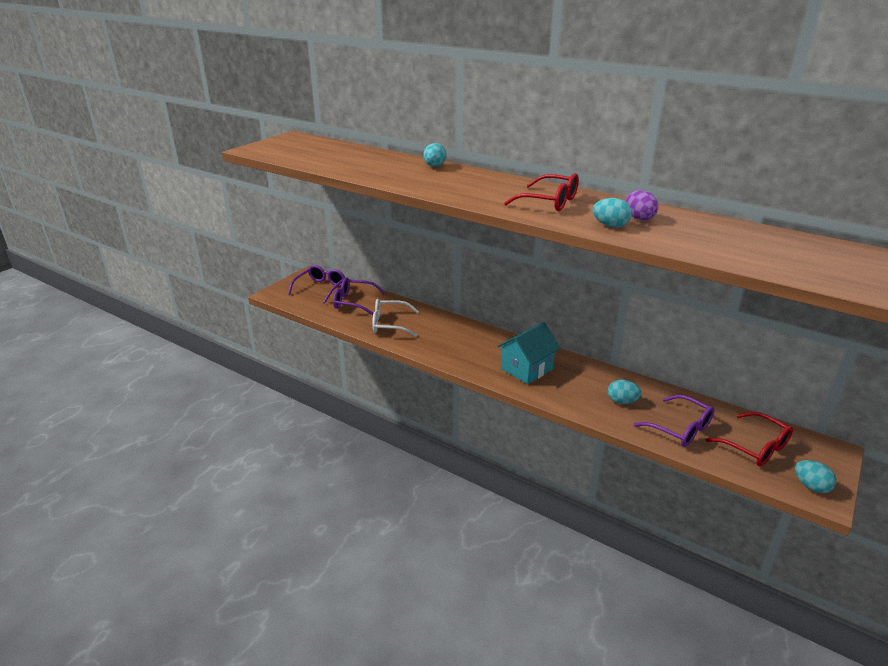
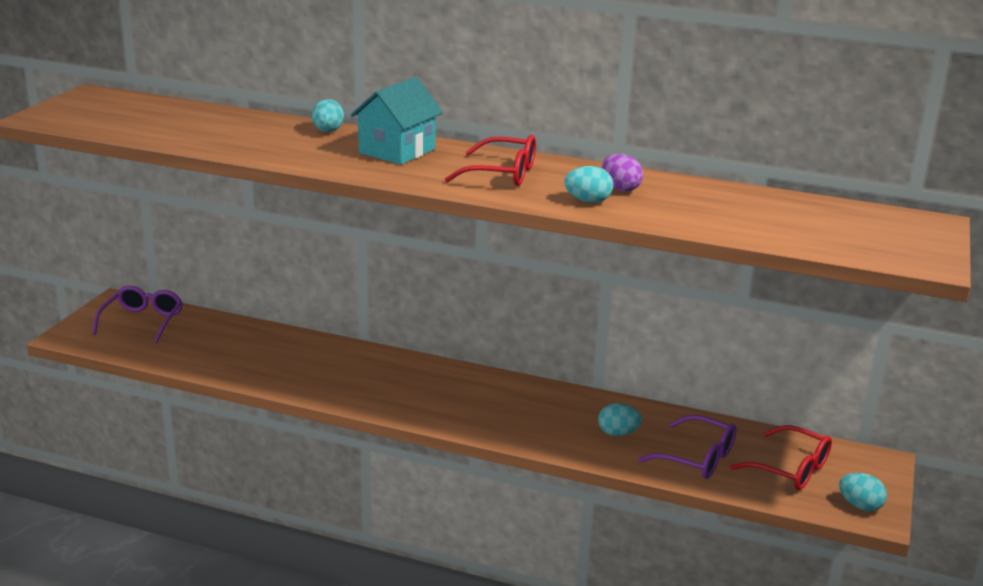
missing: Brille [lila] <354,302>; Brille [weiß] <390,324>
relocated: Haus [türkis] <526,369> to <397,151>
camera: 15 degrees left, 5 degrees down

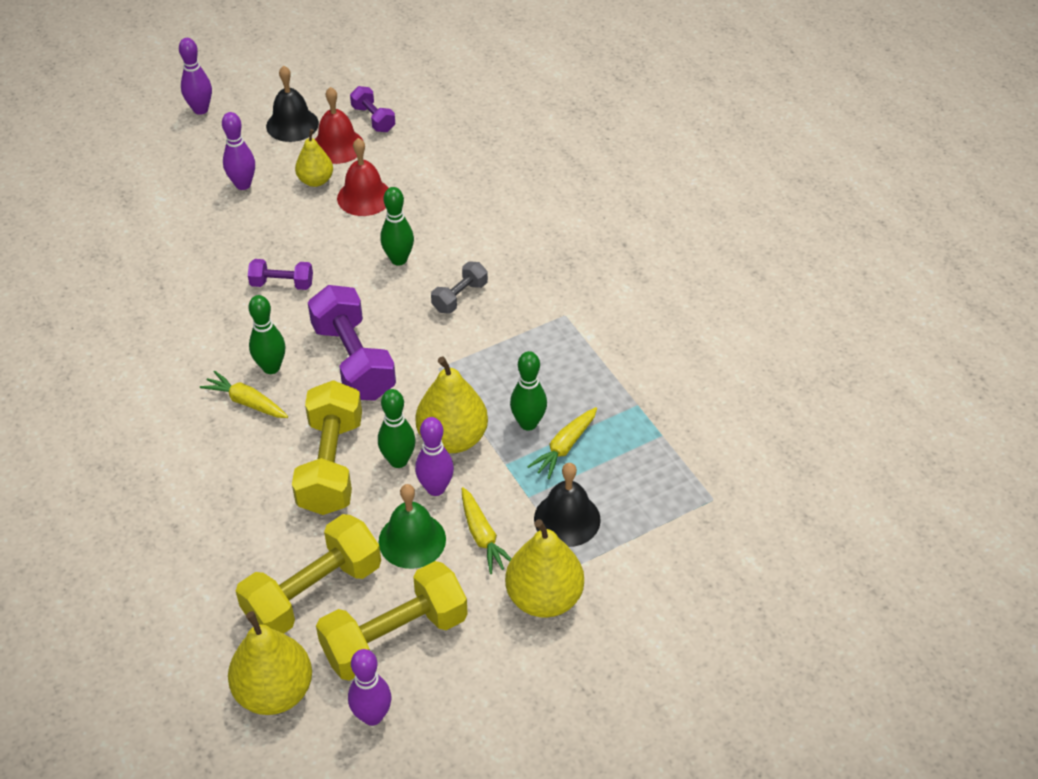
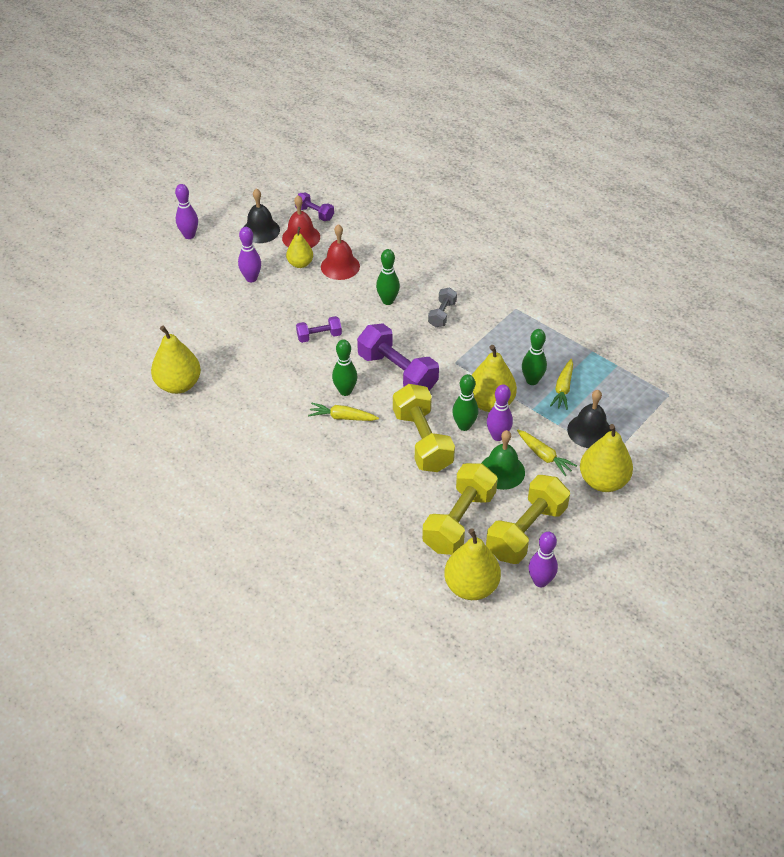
appeared: Birne [gelb] <178,384>
camera: 20 degrees left, 0 degrees up

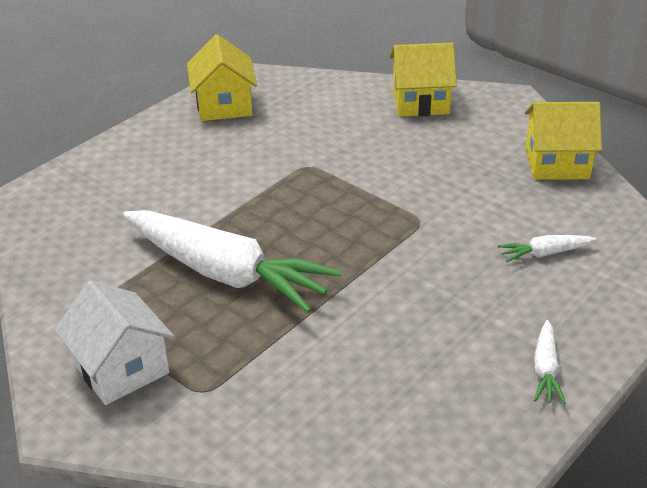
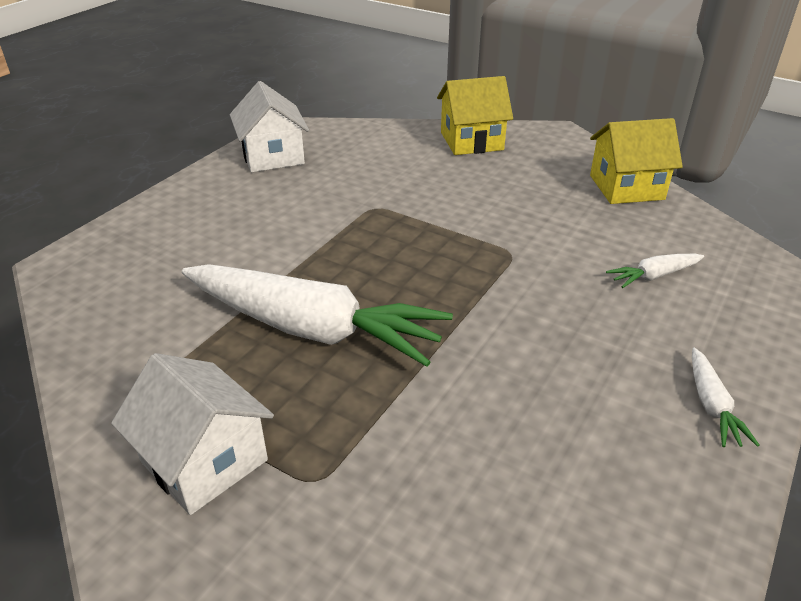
colour: Haus [gelb] <224,105> to Haus [weiß] <272,156>
camera: 10 degrees left, 0 degrees up

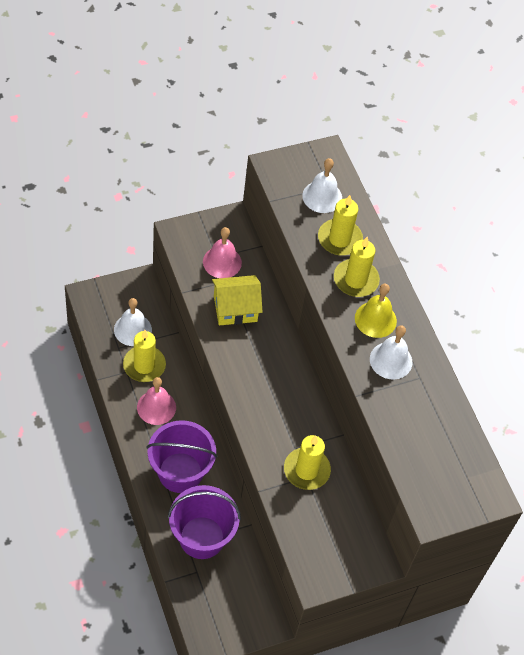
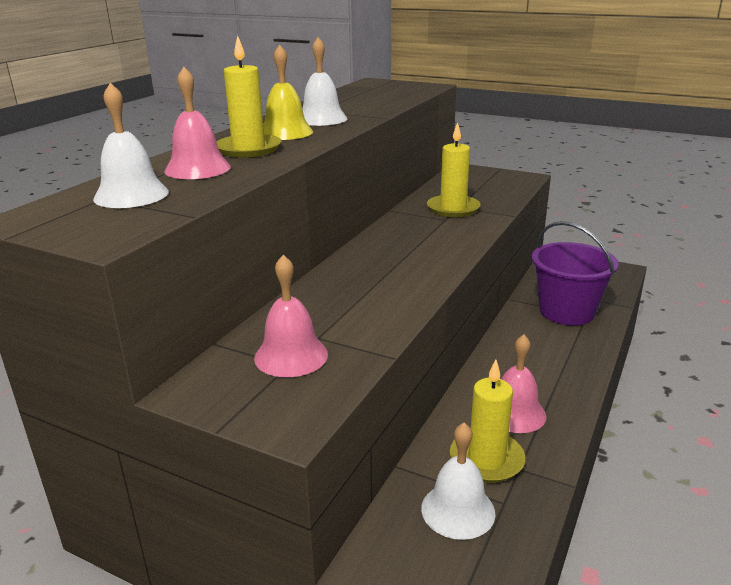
missing: Eimer [lila] <180,472>; Haus [gelb] <235,308>
exchanged: Kerze [gelb] <339,239> to Glocke [rosa] <197,169>
camera: 125 degrees left, 30 degrees down

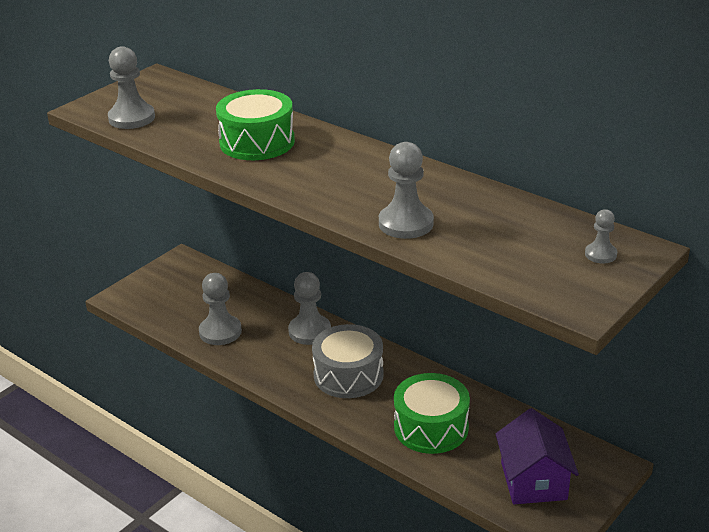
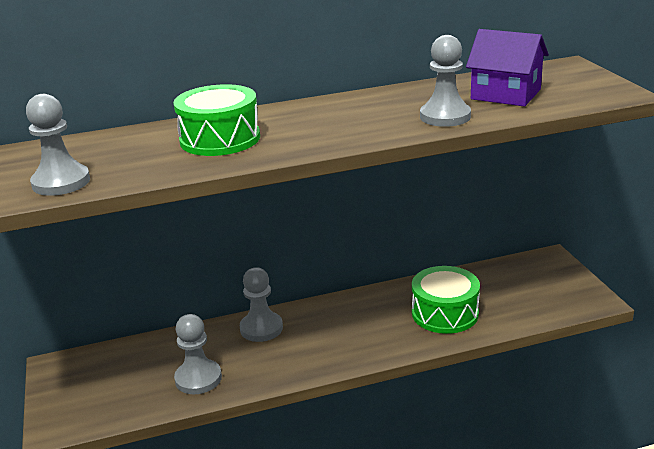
missing: Trommel [grau] <348,375>; Bauer [grau] <600,254>
relocated: Haus [lila] <533,481> to <505,94>
camera: 55 degrees left, 5 degrees down

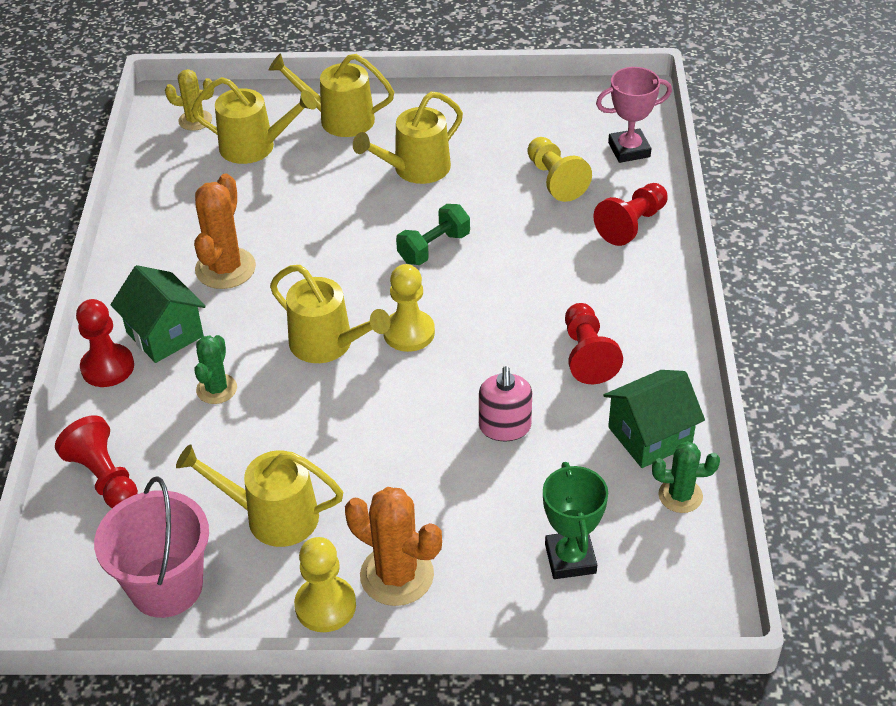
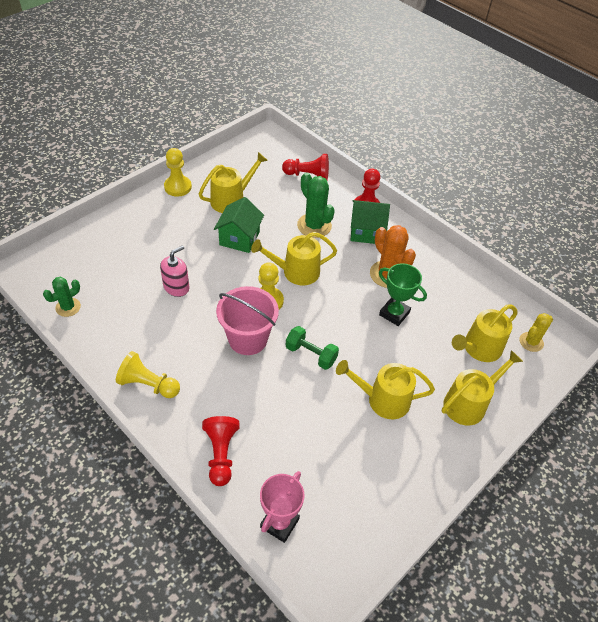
missing: Kaktus [orange] <397,575>; Bauer [rot] <587,355>
relocated: Eimer [rosa] <166,586> to <248,339>; Bauer [gelb] <555,180> to <148,384>; Pokal [grün] <570,558> to <394,313>; Haus [grün] <650,436> to <239,238>
spun: Gießkanne [gelb] <415,169> = <383,399> 90 degrees counterclockwise; Hantel [grün] <434,248> = <311,354> 60 degrees counterclockwise; Seifenspender [rosa] <505,427> = <176,287> 90 degrees clockwise
size: Kaktus [grün] <216,389> = <314,226> x1.61
camera: 130 degrees right, 5 degrees up

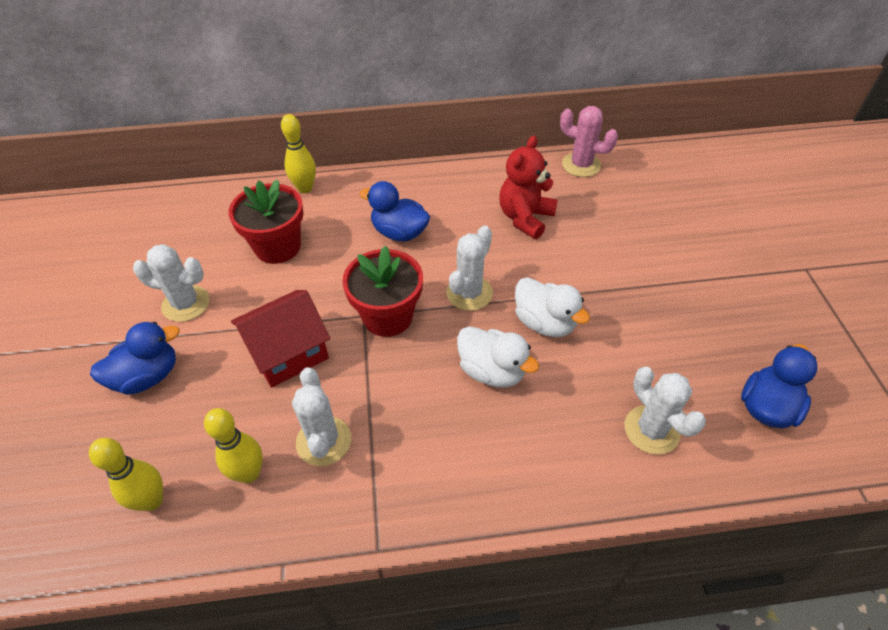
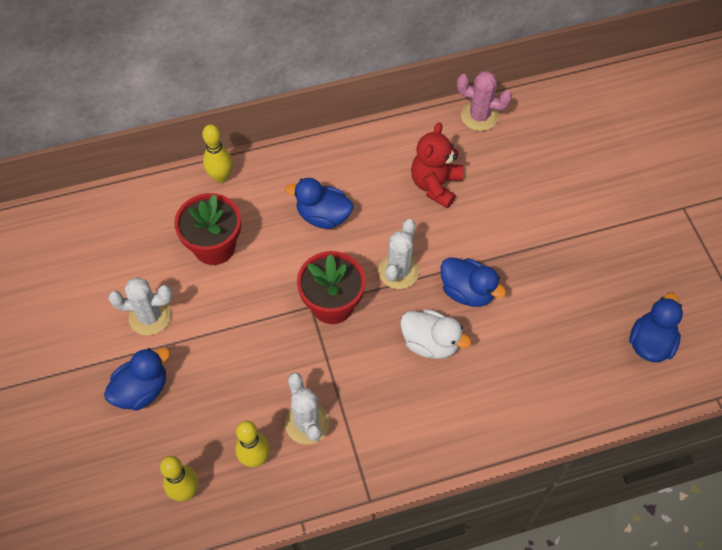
missing: Haus [rot] <288,353>; Kaktus [weiß] <651,430>
colour: Ente [weiß] <544,323> to Ente [blau] <467,291>
camera: 10 degrees left, 10 degrees up

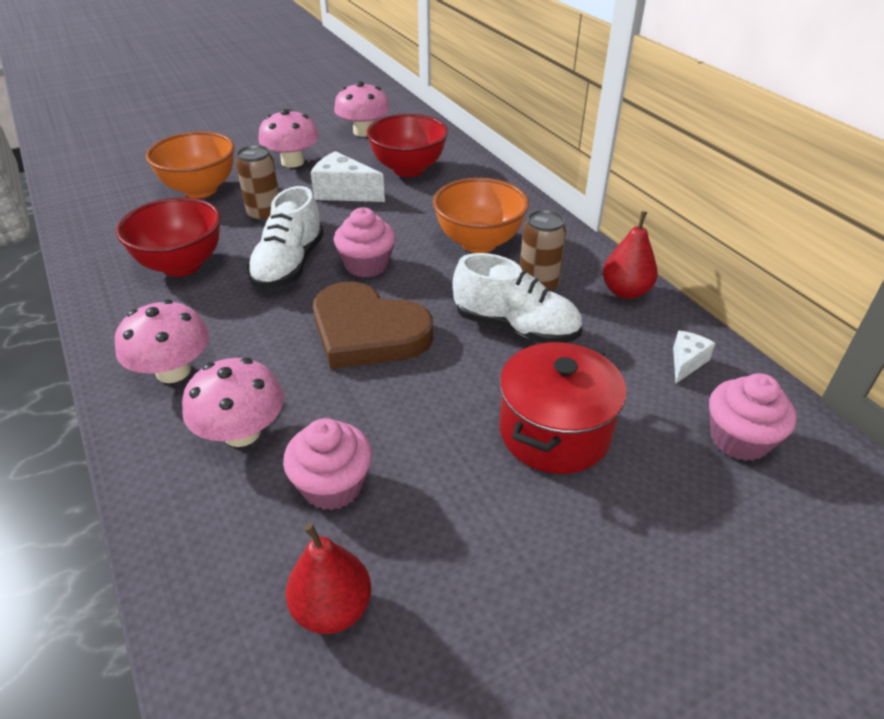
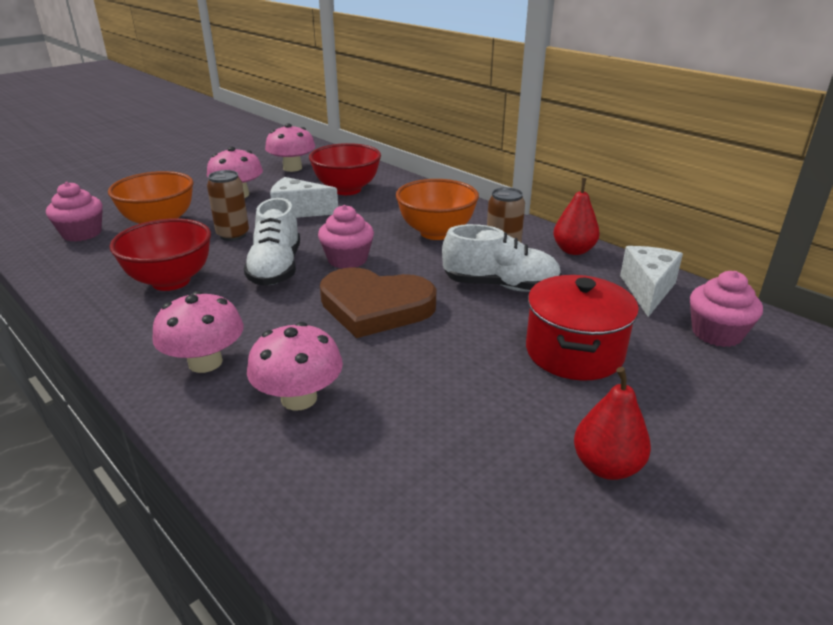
relocated: Muffin [rosa] <332,485> to <82,233>; Birne [rot] <332,608> to <606,466>
size: Käse [weiß] <686,362> = <647,290> x1.76
camera: 15 degrees left, 10 degrees down

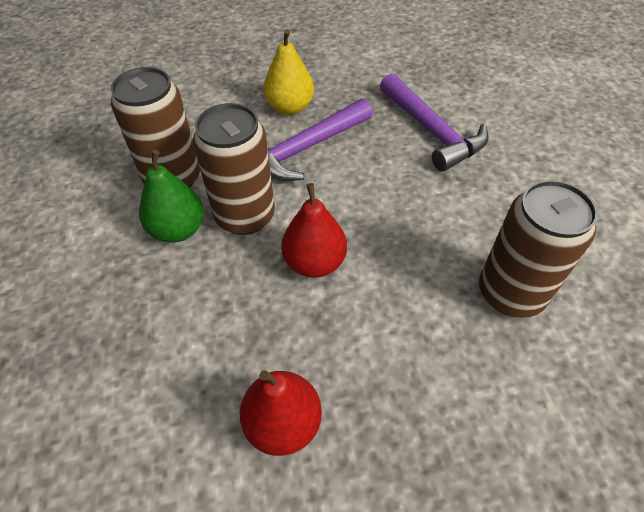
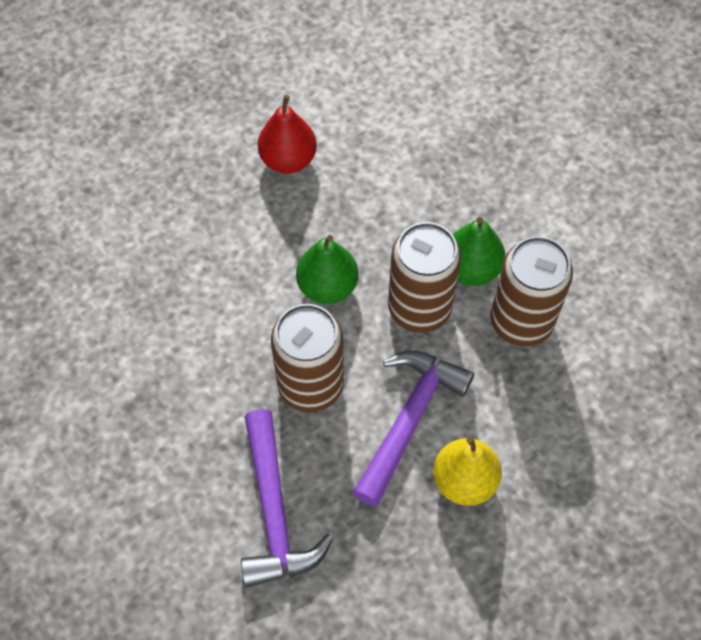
relocated: Dose [braun] <510,293> to <310,385>
colour: Birne [rot] <314,262> to Birne [grün] <327,286>
spun: Hammer [lila] <431,131> = <274,511> 135 degrees counterclockwise
camera: 155 degrees right, 10 degrees up

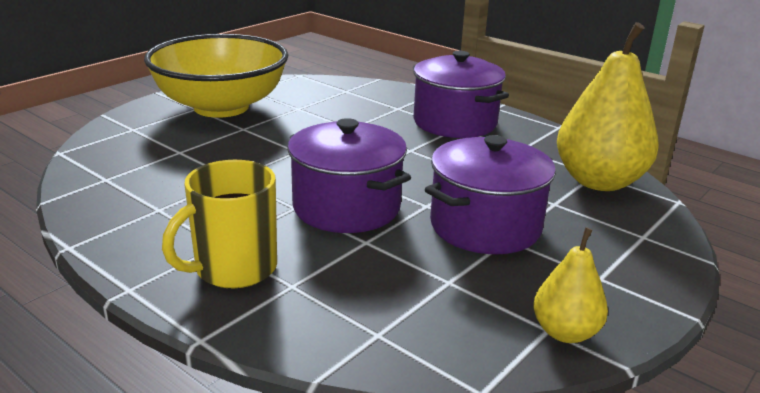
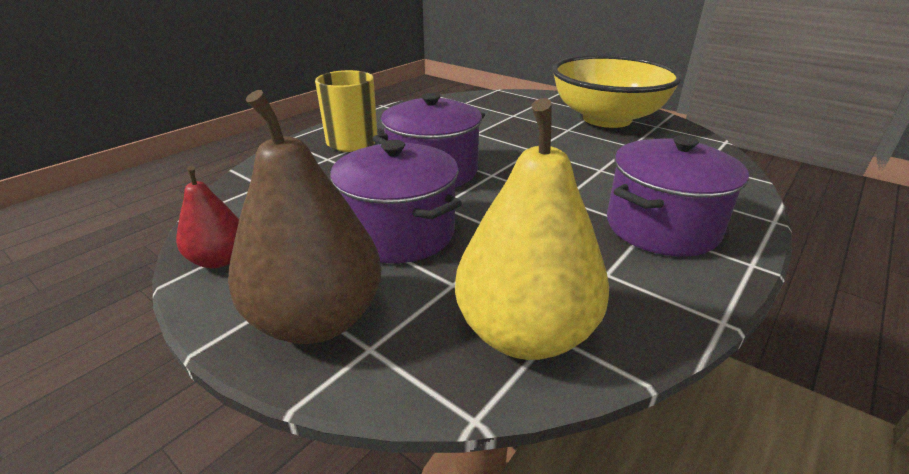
appeared: Birne [braun] <317,320>
colour: Birne [gelb] <565,332> to Birne [rot] <219,260>
camera: 90 degrees right, 5 degrees up

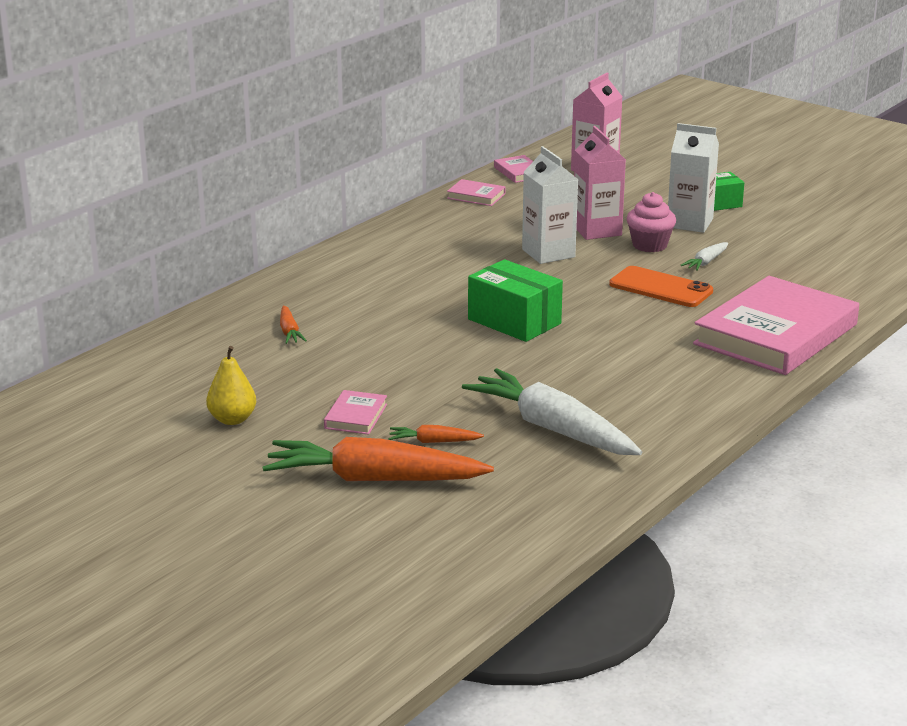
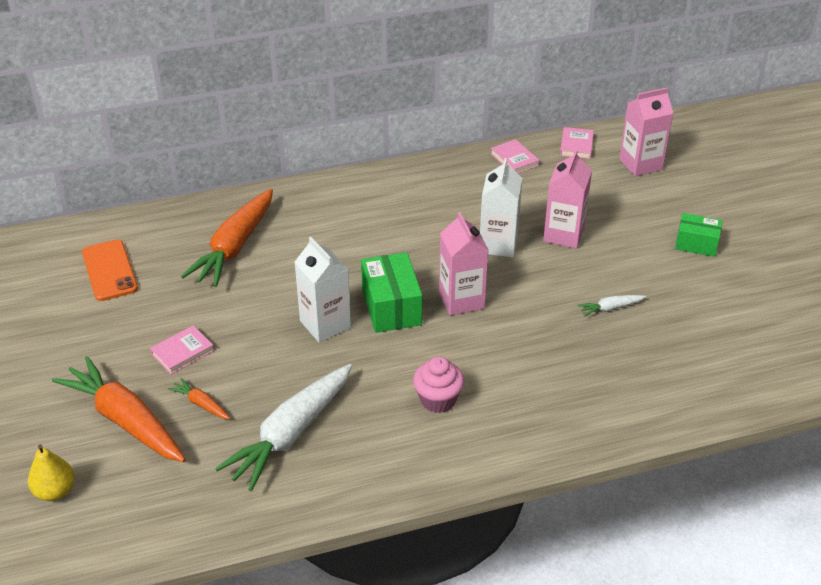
missing: Buch [rosa] <776,334>
appeared: Getränkekarton [rosa] <461,300>
relocated: Birne [gelb] <232,419> to <55,491>; Handy [orange] <660,288> to <109,270>; Muffin [rosa] <649,245> to <438,400>; Getränkekarton [weiß] <690,223> to <325,324>
spun: Karotte [weiß] <552,429> = <291,434> 135 degrees counterclockwise
size: Karotte [orange] <289,332> = <235,247> x2.31
camera: 35 degrees right, 15 degrees up

